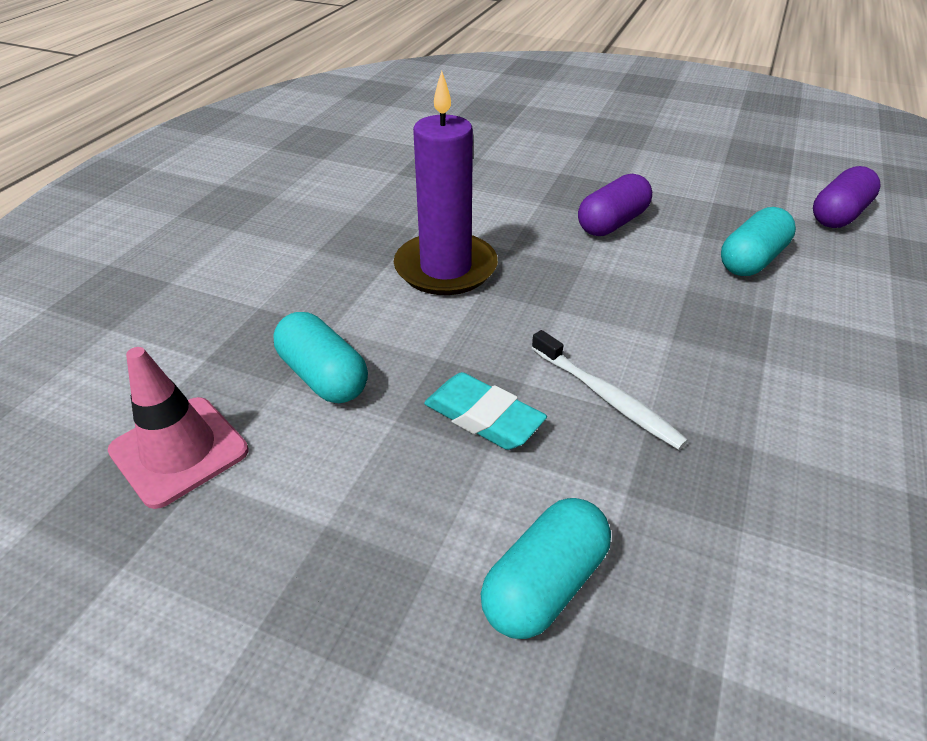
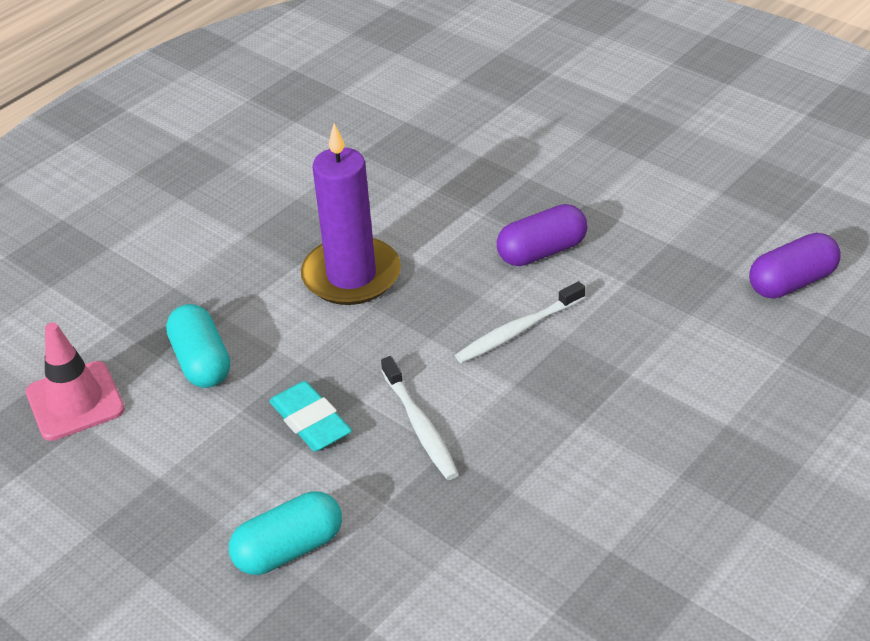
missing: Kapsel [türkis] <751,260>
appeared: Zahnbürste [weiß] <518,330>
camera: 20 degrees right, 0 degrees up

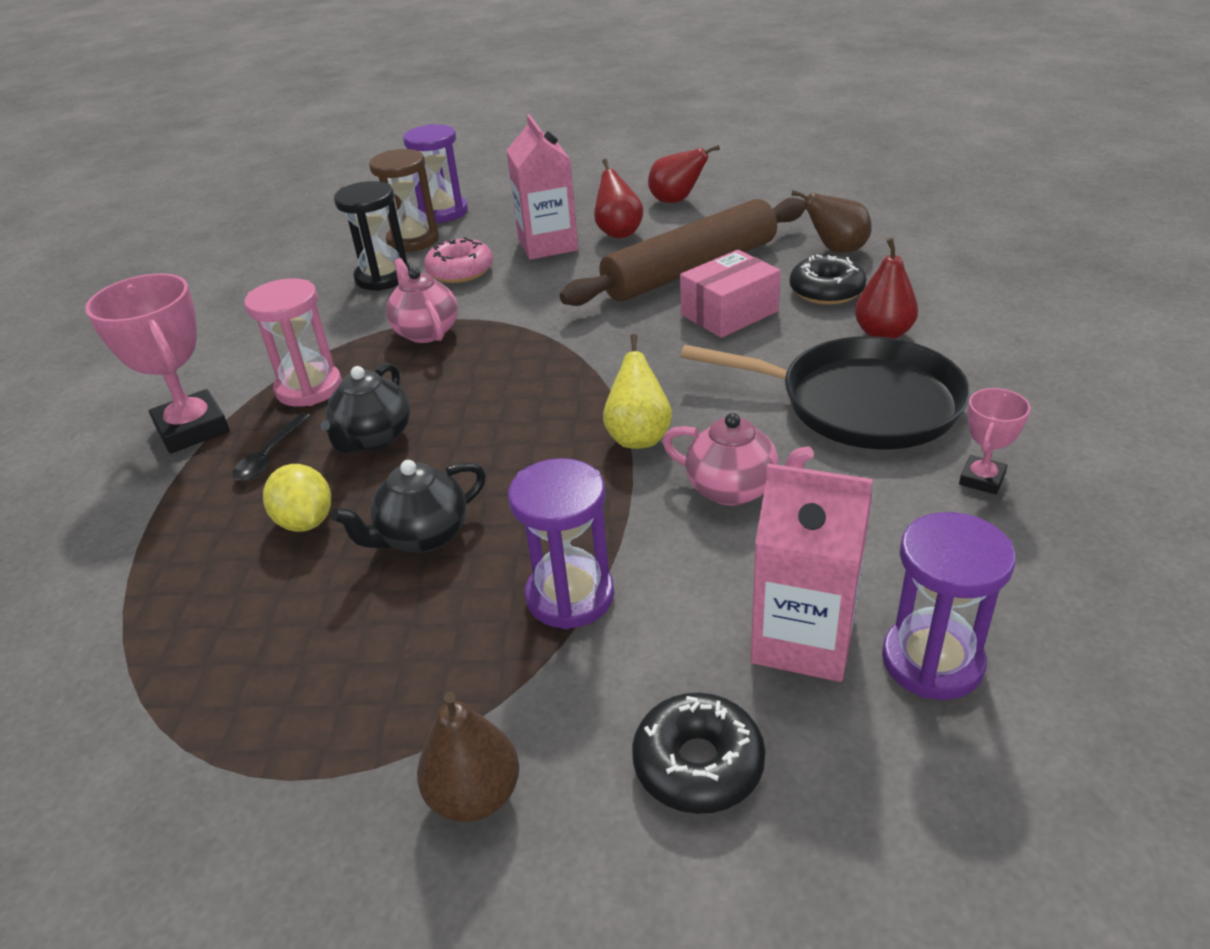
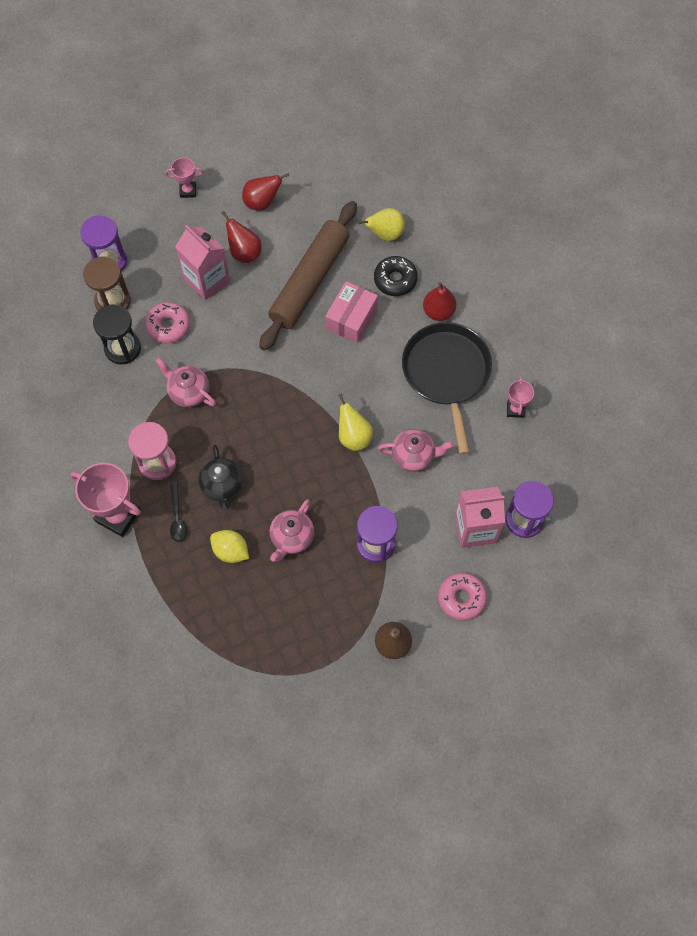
appeared: Pokal [rosa] <188,191>
colour: Teekanne [schwarz] <422,536> to Teekanne [rosa] <292,538>; Donut [schwarz] <698,764> to Donut [rosa] <461,598>; Birne [braun] <836,250> to Birne [gelb] <385,234>
spun: Pfanne [schwarz] <860,403> = <446,373> 90 degrees counterclockwise
camera: 30 degrees left, 30 degrees up

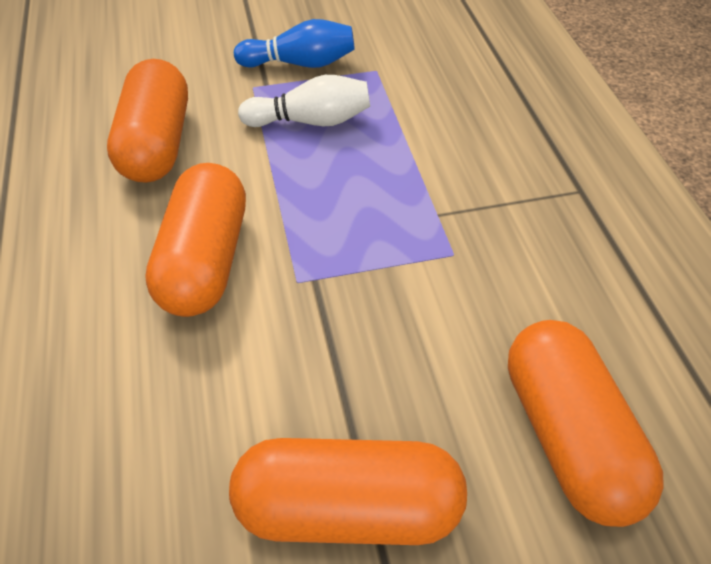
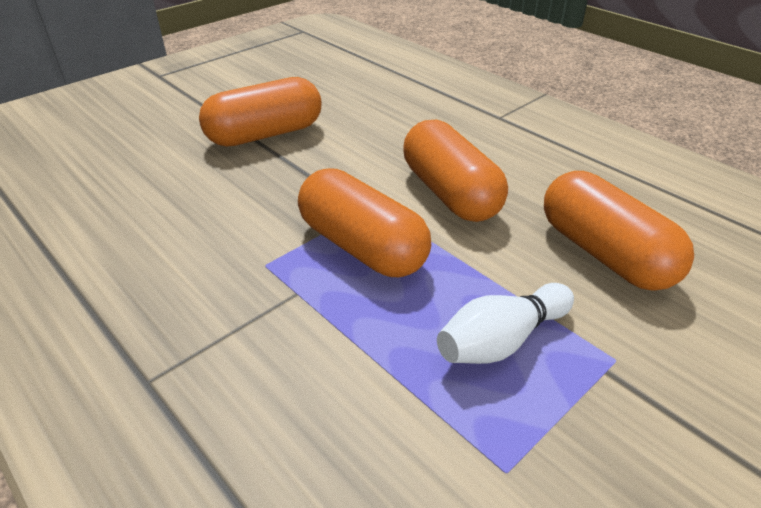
missing: Bowlingkegel [blau] <300,64>
relocated: Kapsel [orange] <568,437> to <362,246>
camera: 150 degrees right, 10 degrees down

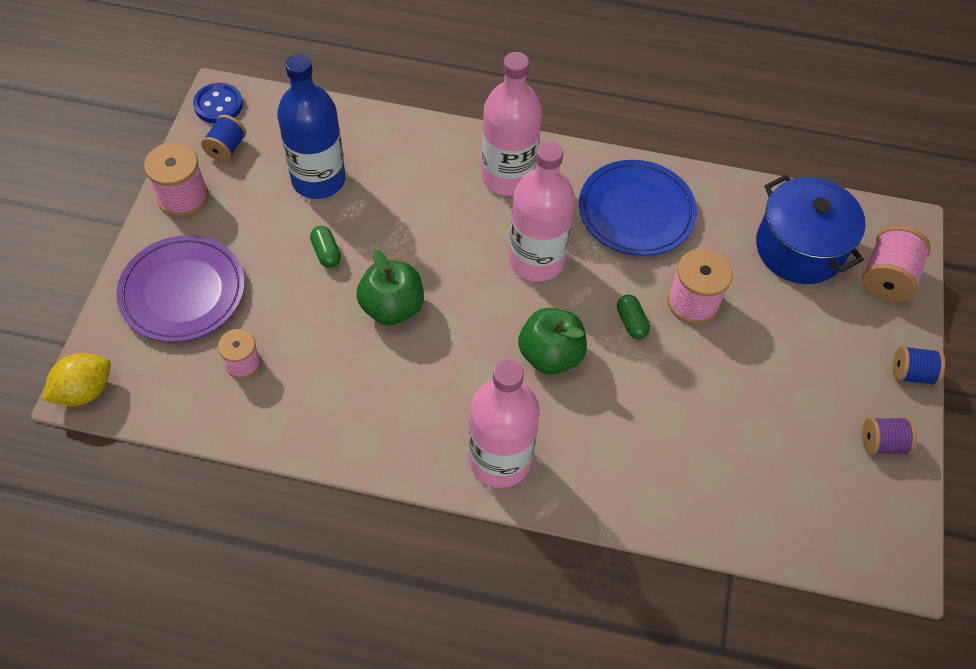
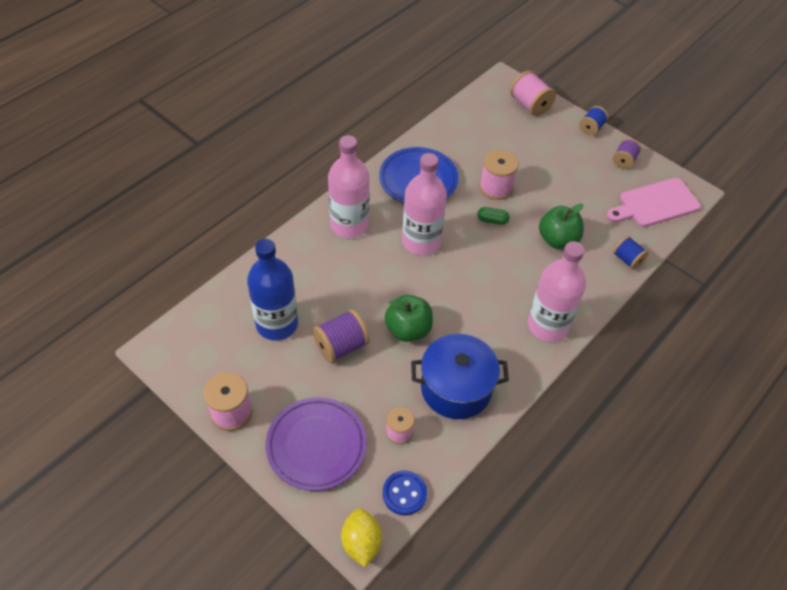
appeared: Schneidebrett [rosa] <655,204>
relocated: Knopf [blau] <218,105> to <404,493>; Garnrolle [blau] <226,148> to <627,259>; Apfel [grün] <550,355> to <557,240>; Kochtopf [blau] <799,248> to <456,388>
exchanged: Kapsel [grün] <326,253> to Garnrolle [lila] <341,346>
camera: 60 degrees left, 5 degrees down

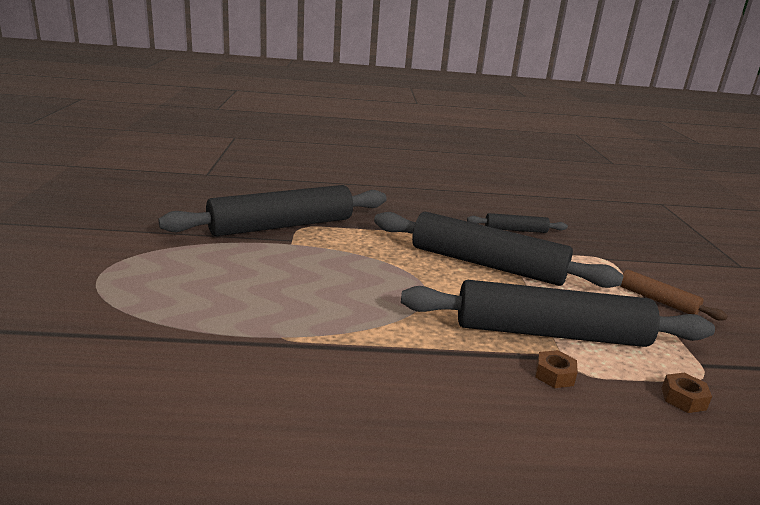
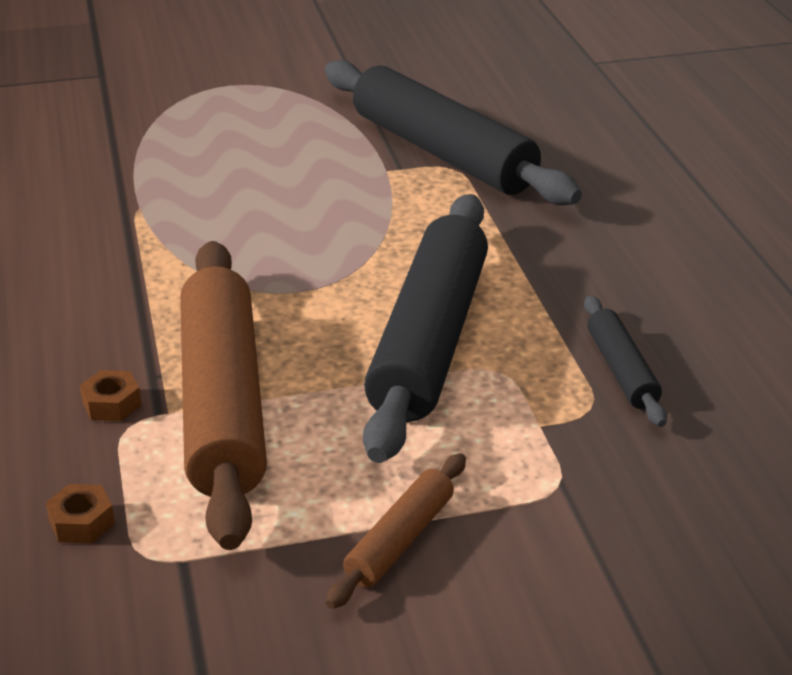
colour: Nudelholz [schwarz] <550,333> to Nudelholz [braun] <223,404>
camera: 80 degrees right, 10 degrees up

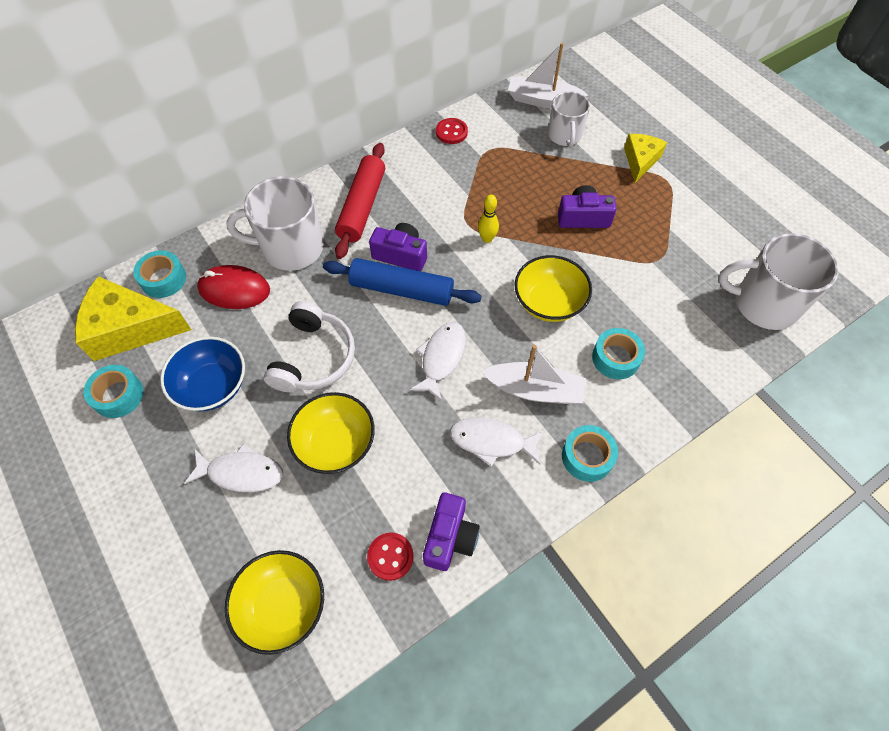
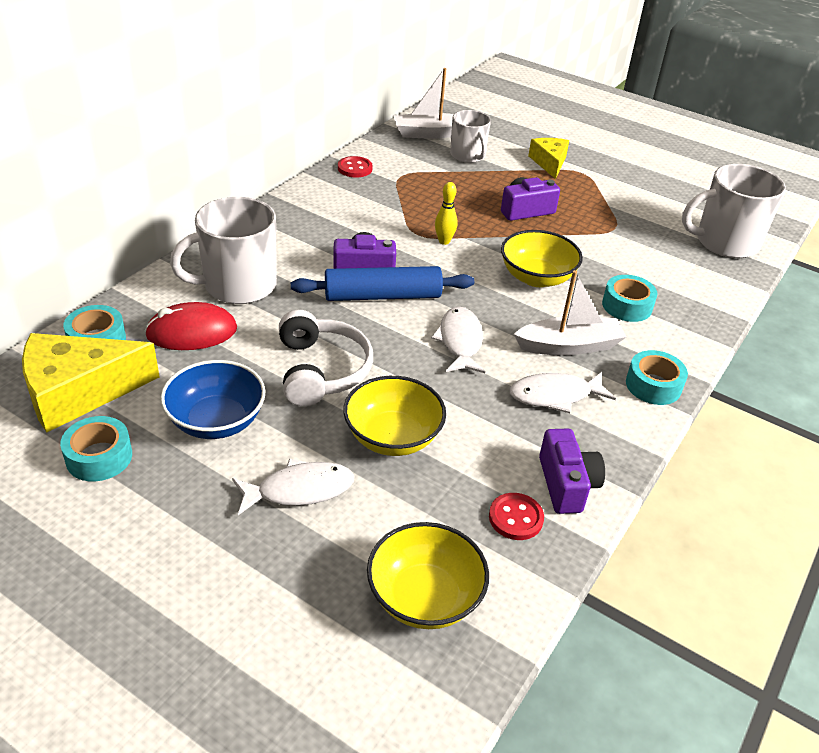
missing: Nudelholz [rot] <362,206>
camera: 25 degrees left, 20 degrees down

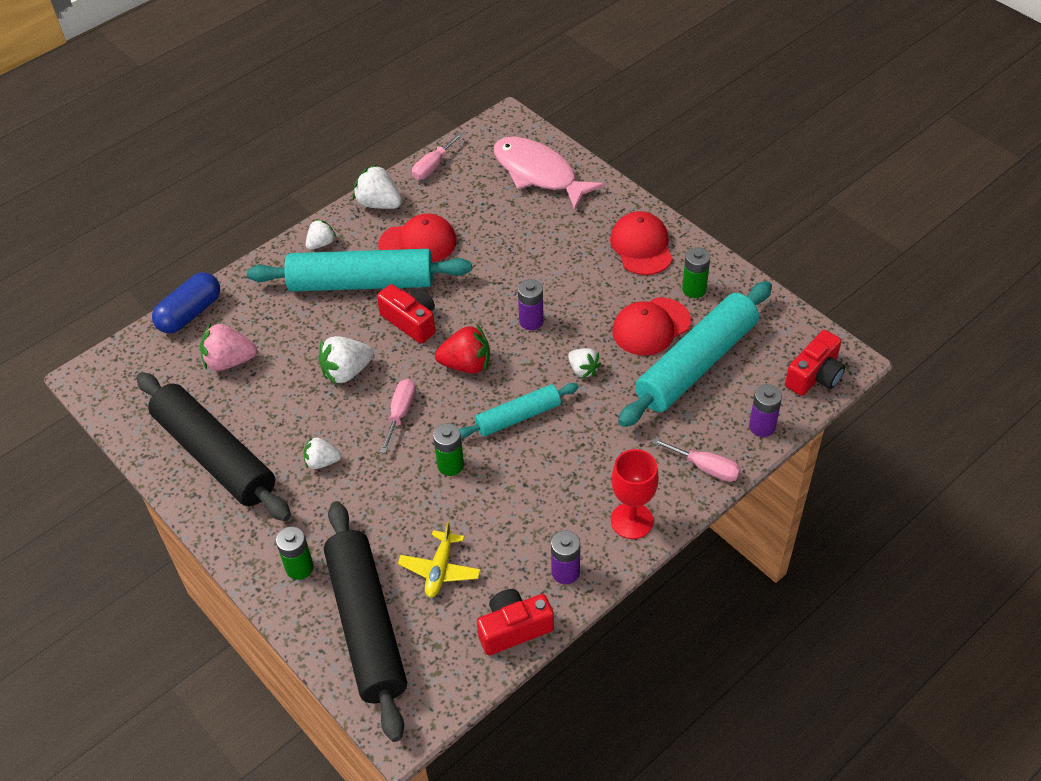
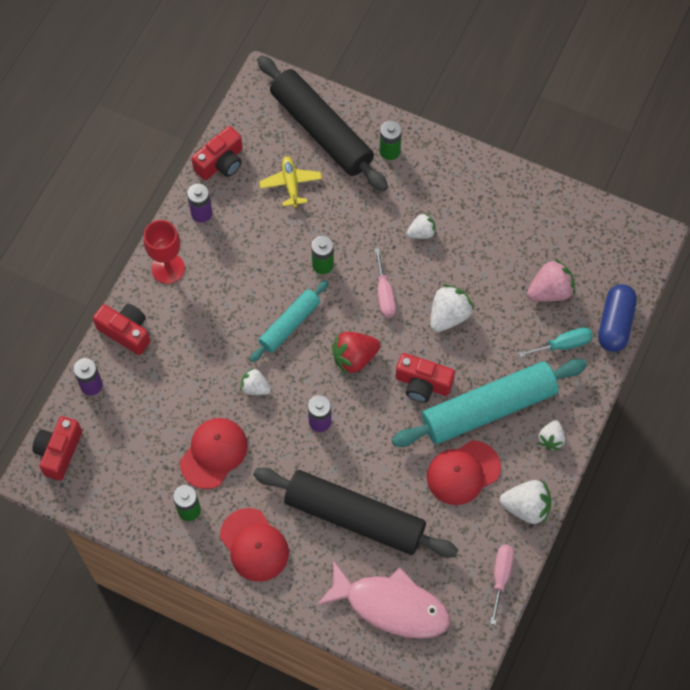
missing: Nudelholz [türkis] <696,364>
appeared: Schraubenzieher [türkis] <563,345>
relocated: Nudelholz [schwarz] <215,455> to <354,517>
exchanged: Schraubenzieher [rosa] <705,468> to Kamera [rot] <126,332>
camera: 155 degrees right, 15 degrees up

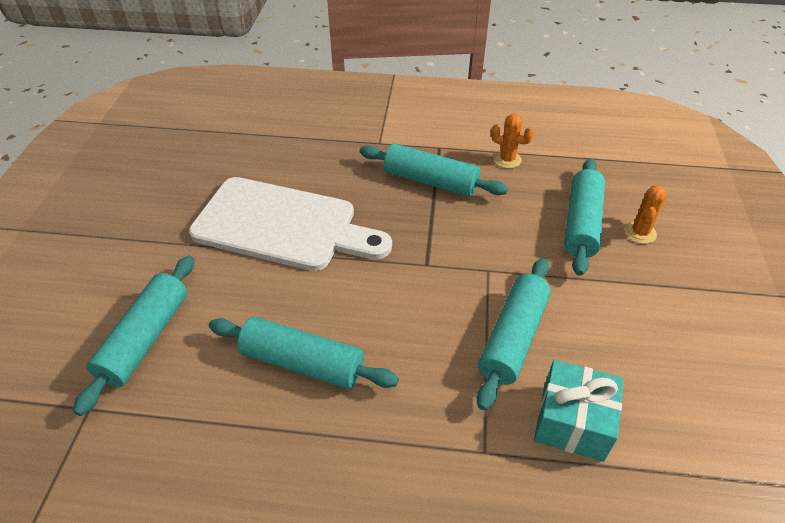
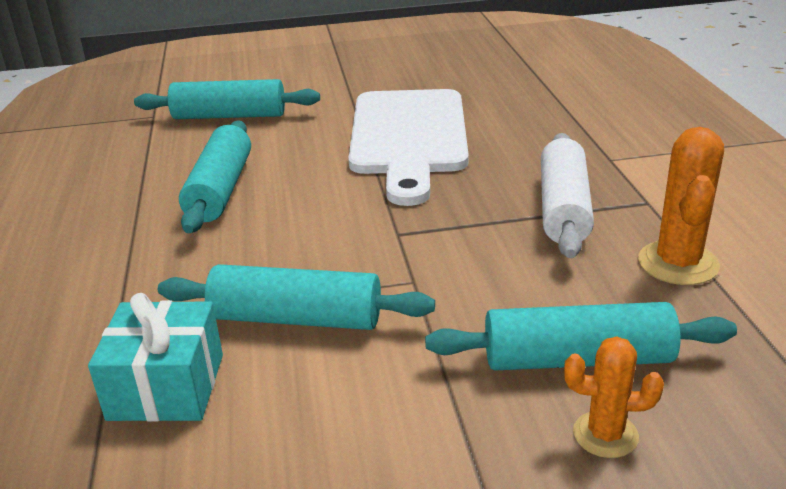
colour: Nudelholz [türkis] <430,181> to Nudelholz [weiß] <563,208>
size: Kaktus [orange] <507,160> = <678,263> x1.58
camera: 75 degrees right, 15 degrees down

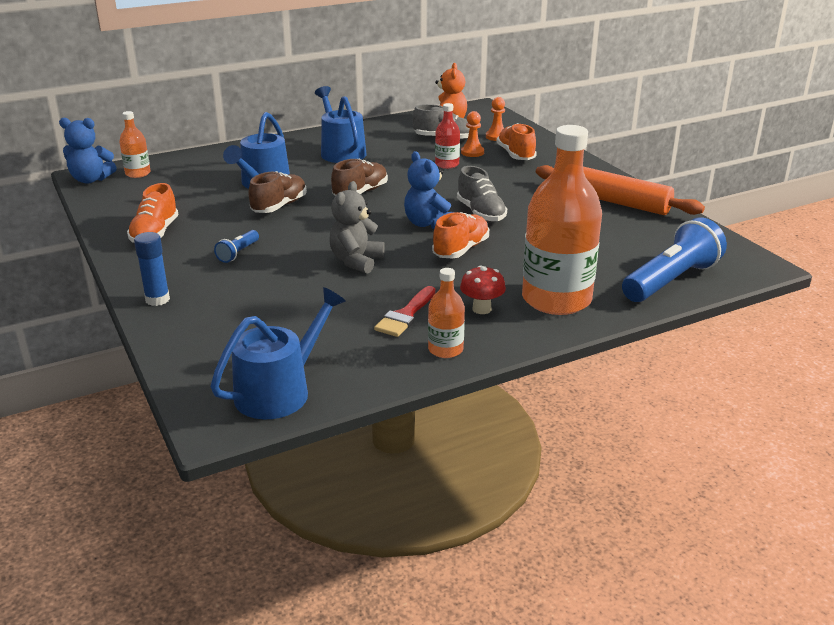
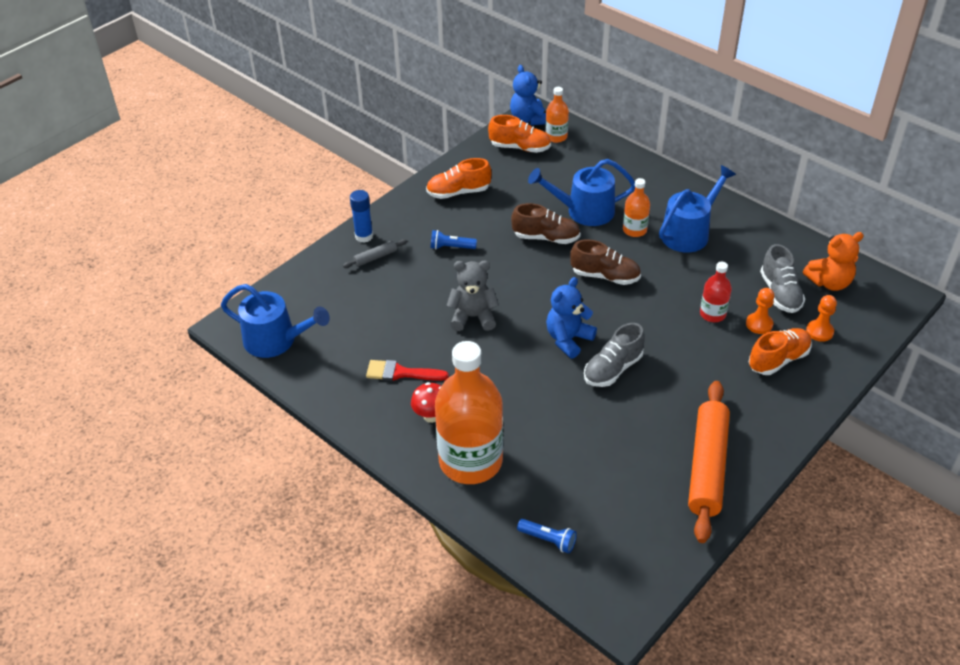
appeared: Nudelholz [grau] <375,257>
relocated: Flasche [orange] <445,349> to <634,230>; Schuh [orange] <461,249> to <520,147>
size: Taschenlampe [blau] <671,280> = <548,540> x0.46
camera: 70 degrees right, 15 degrees up

